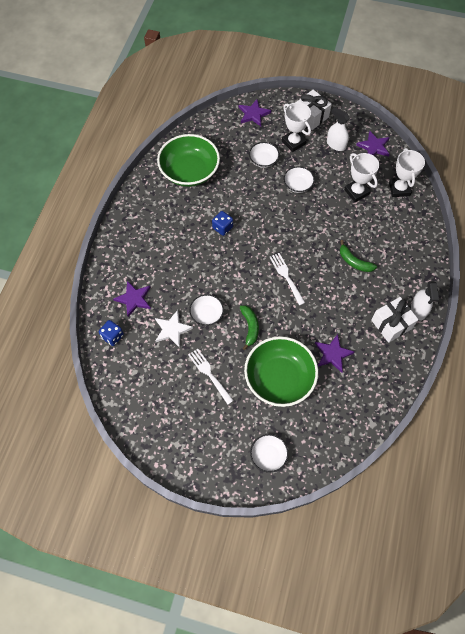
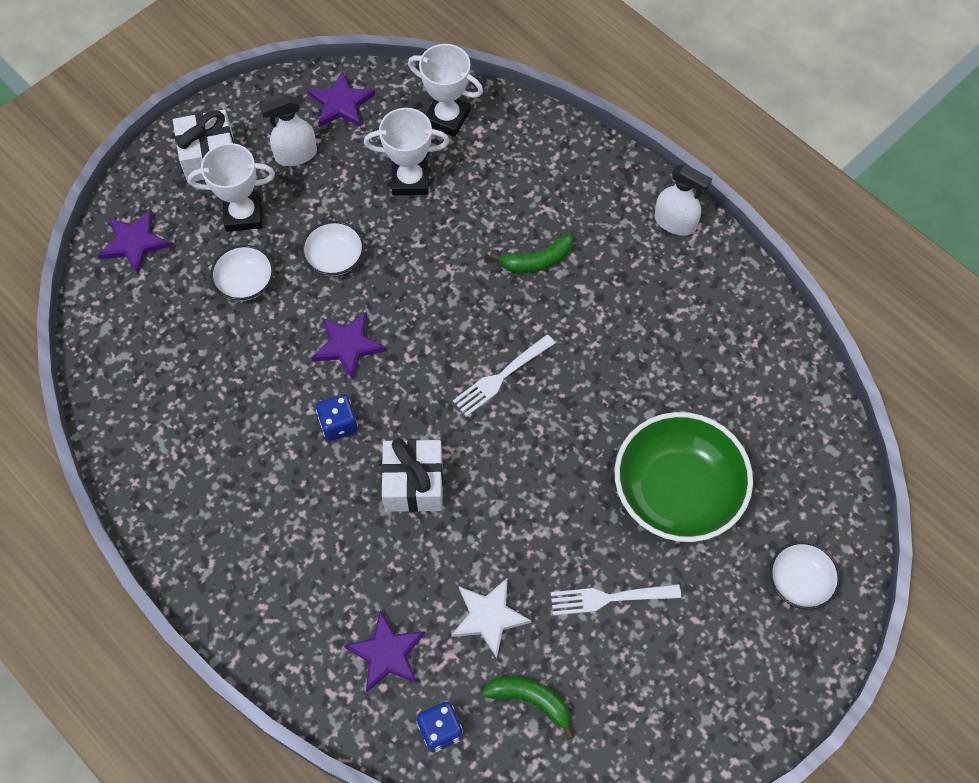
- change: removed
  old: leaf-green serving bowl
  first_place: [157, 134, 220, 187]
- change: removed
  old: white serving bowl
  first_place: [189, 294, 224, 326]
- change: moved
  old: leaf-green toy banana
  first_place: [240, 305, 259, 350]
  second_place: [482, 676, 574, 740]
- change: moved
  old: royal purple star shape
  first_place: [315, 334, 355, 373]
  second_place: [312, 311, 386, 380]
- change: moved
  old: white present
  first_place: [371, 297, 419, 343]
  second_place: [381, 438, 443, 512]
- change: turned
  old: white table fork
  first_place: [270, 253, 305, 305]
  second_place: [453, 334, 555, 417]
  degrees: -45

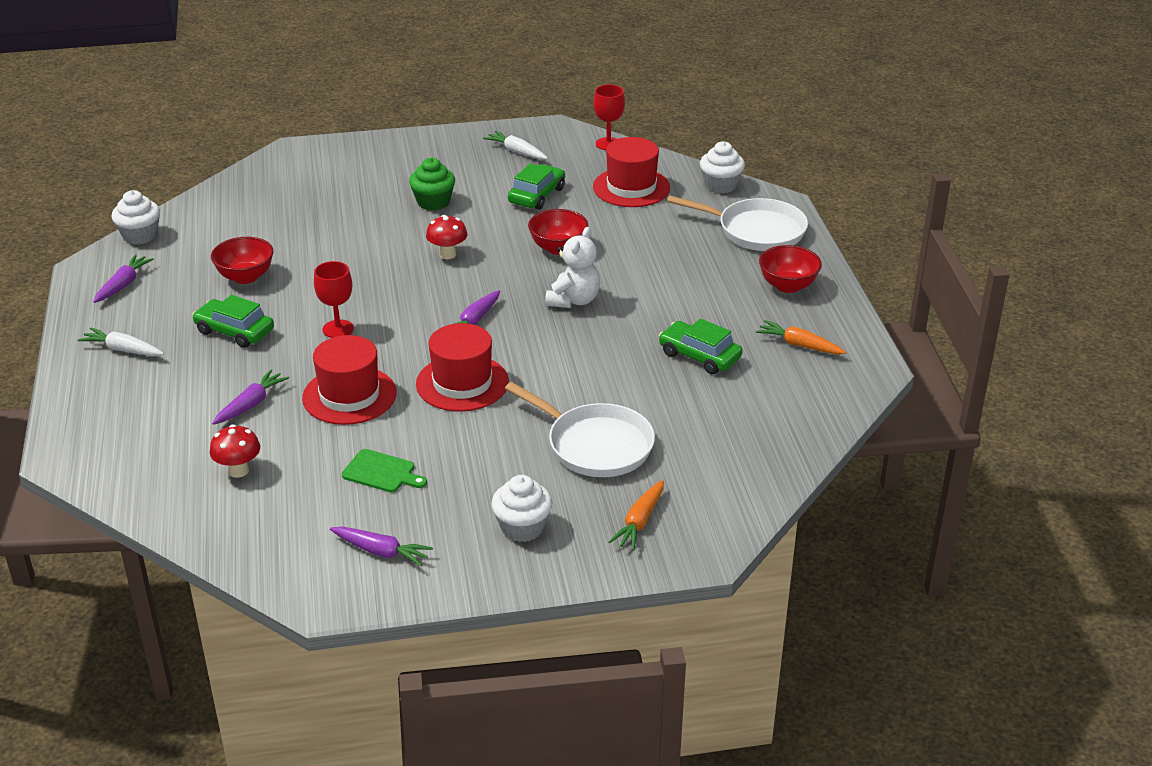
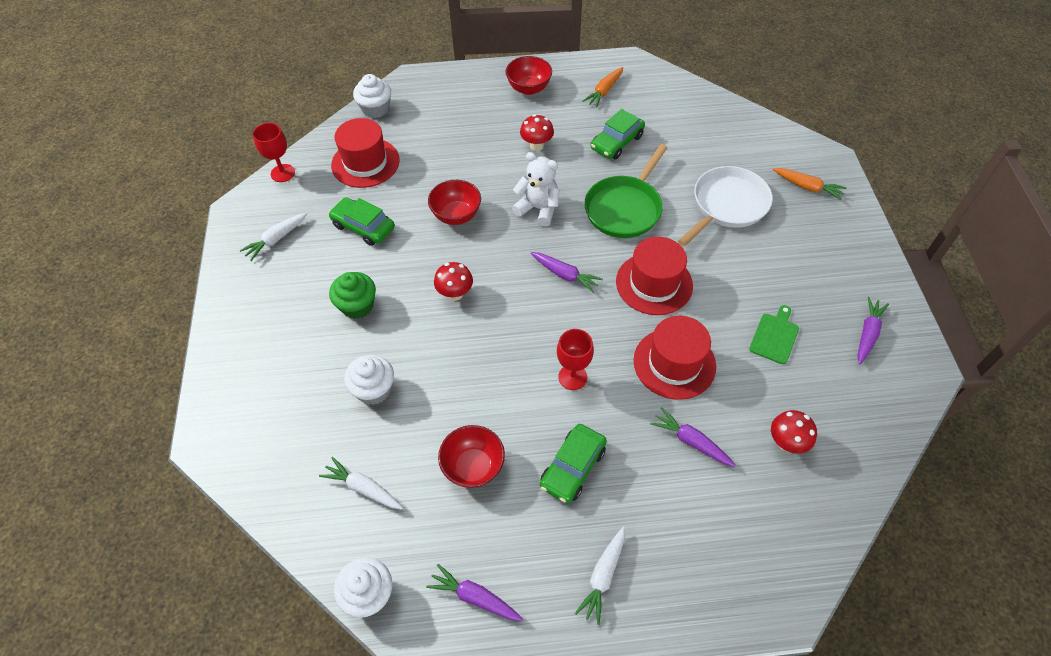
- change: removed
  old: white skillet
  first_place: [667, 195, 808, 251]
- change: added
  new: white carrot
  second_place: [319, 457, 403, 510]
- change: added
  new: crimson fungus
  second_place: [520, 114, 554, 151]
- change: added
  new: leaf-green skillet
  second_place: [584, 144, 667, 238]
- change: moved
  old: white cupcake
  first_place: [491, 475, 553, 542]
  second_place: [344, 355, 394, 405]

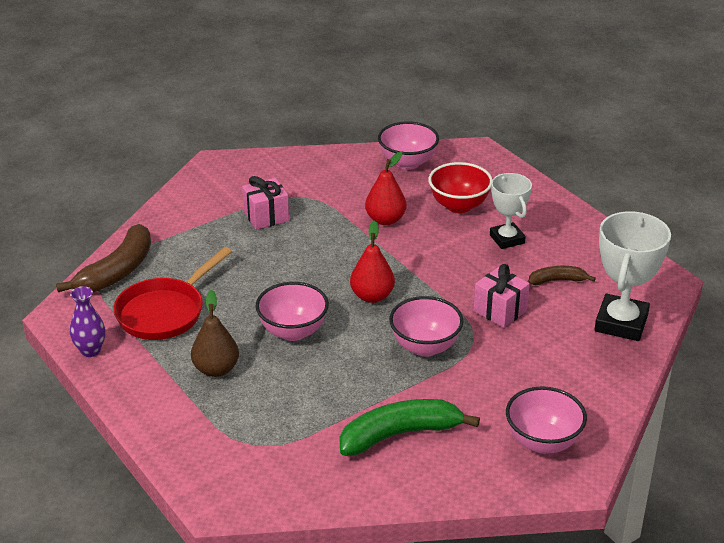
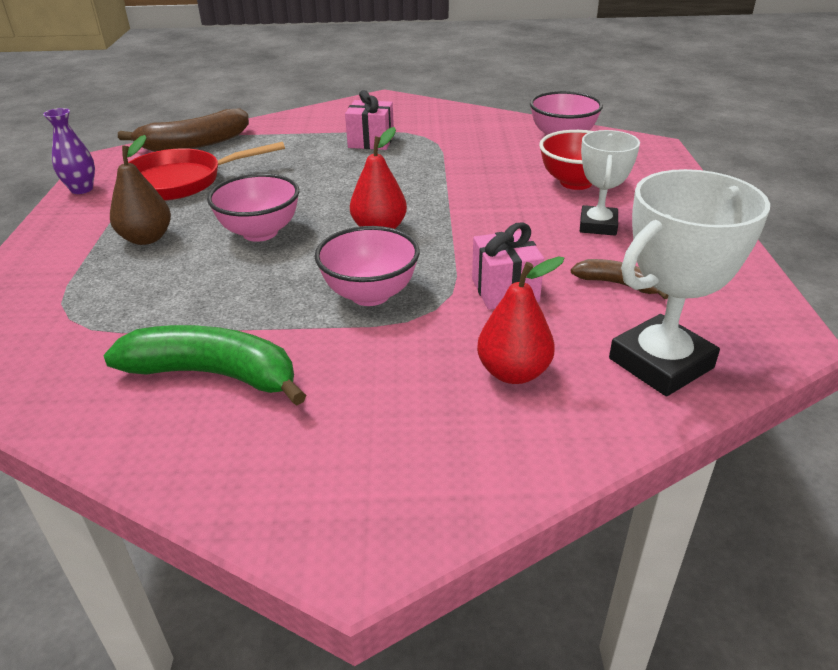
- change: removed
  old: pink serving bowl
  first_place: [506, 386, 587, 454]
- change: moved
  old: crimson toy pear
  first_place: [365, 152, 406, 225]
  second_place: [477, 256, 564, 384]

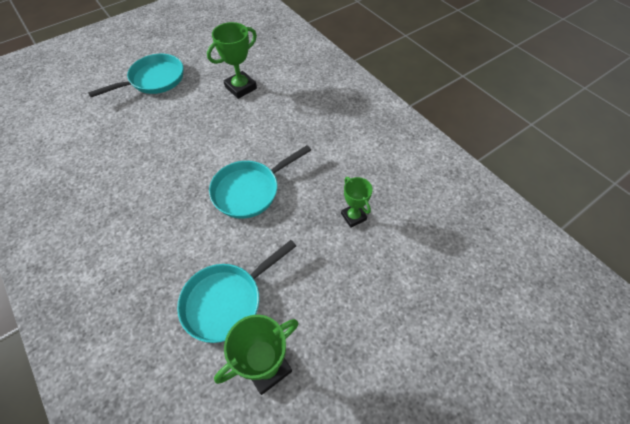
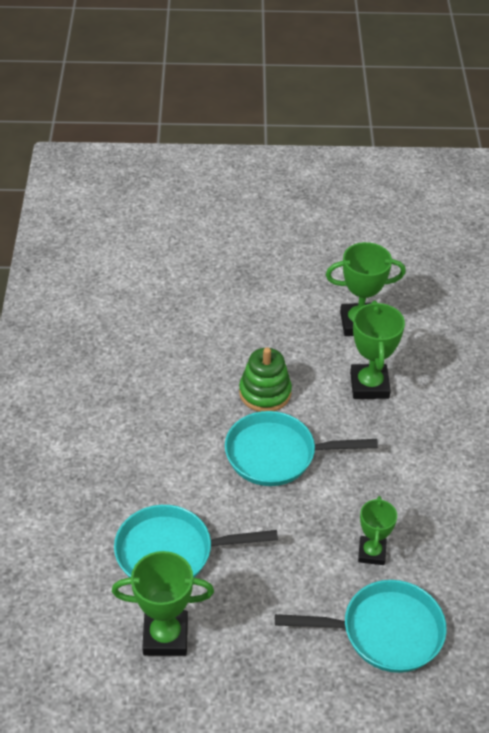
- change: added
  new: leaf-green stacking toy
  second_place: [239, 347, 292, 412]
- change: added
  new: leaf-green trophy
  second_place: [350, 301, 405, 399]
- change: moved
  old: turquoise skillet
  first_place: [88, 54, 183, 97]
  second_place: [275, 580, 447, 673]

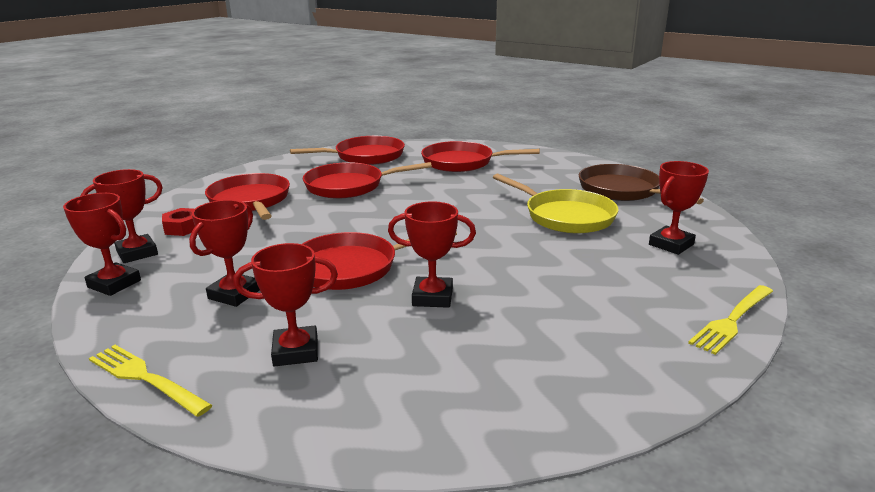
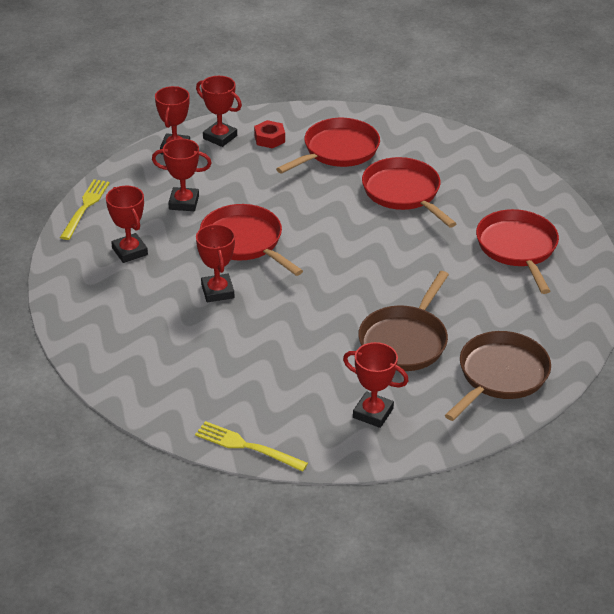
- change: removed
  old: crimson skillet
  first_place: [290, 136, 405, 165]
- change: recoloured
  old: golden skillet
  new: brown skillet
  first_place: [493, 174, 619, 233]
  second_place: [358, 271, 449, 371]

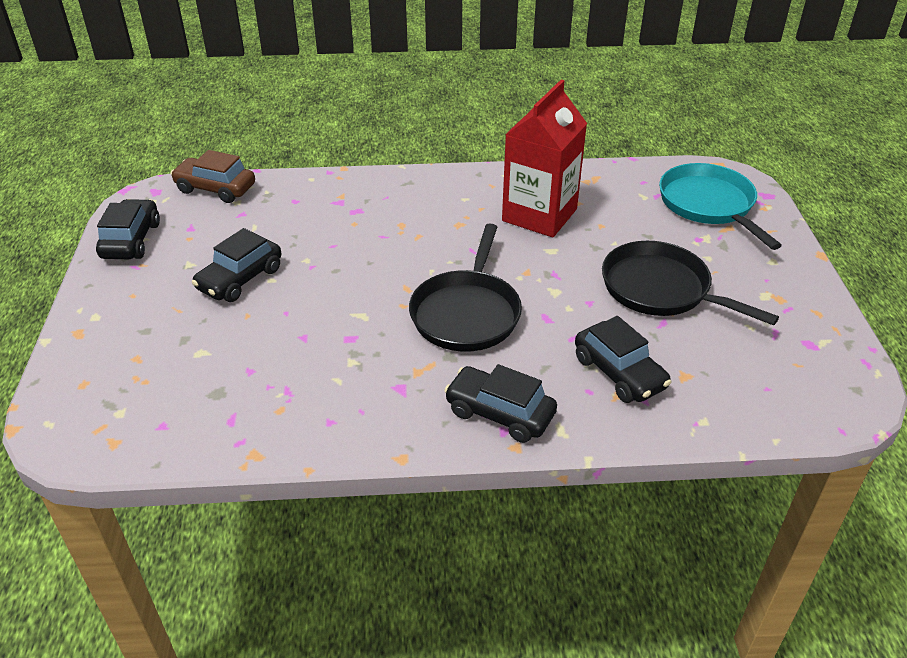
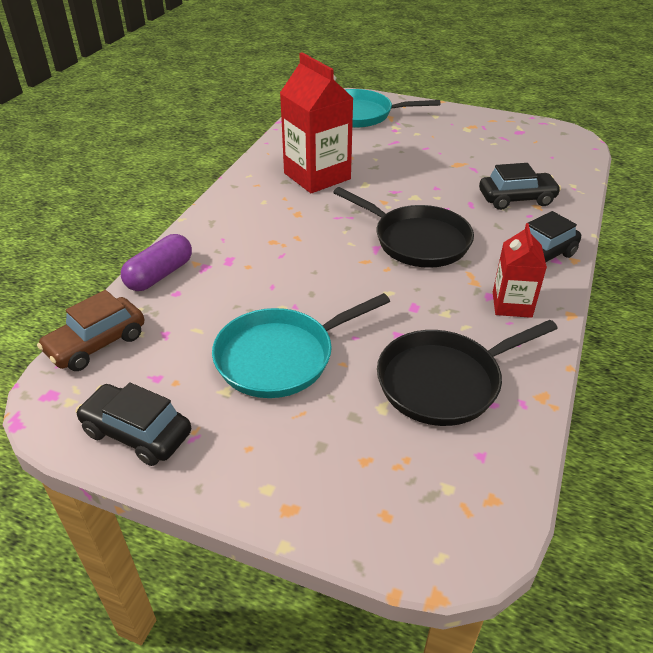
- change: added
  new: royal purple pill
  second_place: [121, 234, 192, 291]
- change: added
  new: crimson milk carton
  second_place: [493, 223, 547, 318]
- change: moved
  old: ebony skillet
  first_place: [602, 241, 779, 325]
  second_place: [377, 320, 558, 426]
- change: replaced
  old: ebony car
  new: turquoise skillet
  first_place: [192, 228, 282, 302]
  second_place: [212, 293, 390, 398]

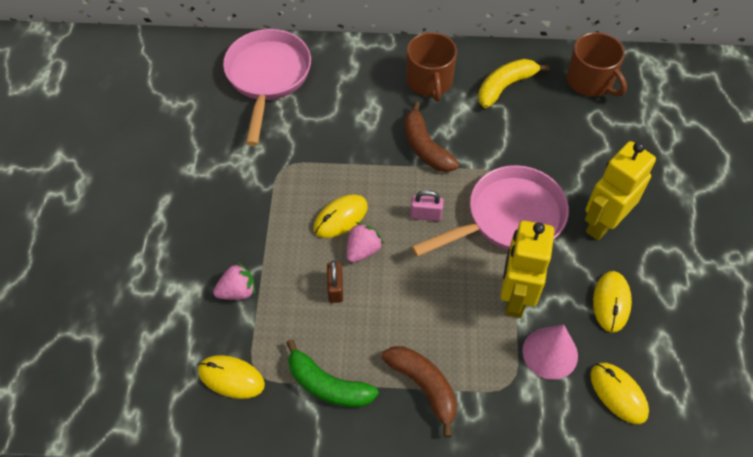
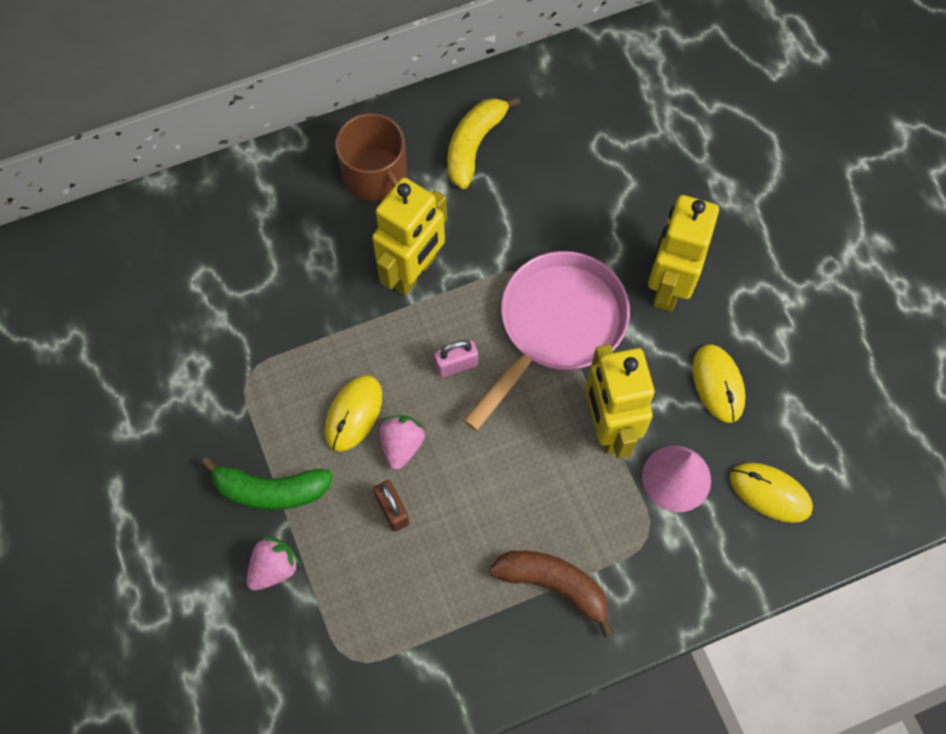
- change: removed
  old: golden mouse
  first_place: [198, 355, 265, 399]
- change: removed
  old: pink skillet
  first_place: [223, 29, 311, 146]
- change: removed
  old: brown tea mug
  first_place: [566, 32, 627, 97]
- change: moved
  old: leaf-green toy banana
  first_place: [286, 339, 379, 408]
  second_place: [201, 457, 333, 510]
- change: replaced
  old: brown toy banana
  new: golden toy robot
  first_place: [404, 101, 459, 172]
  second_place: [372, 177, 447, 296]

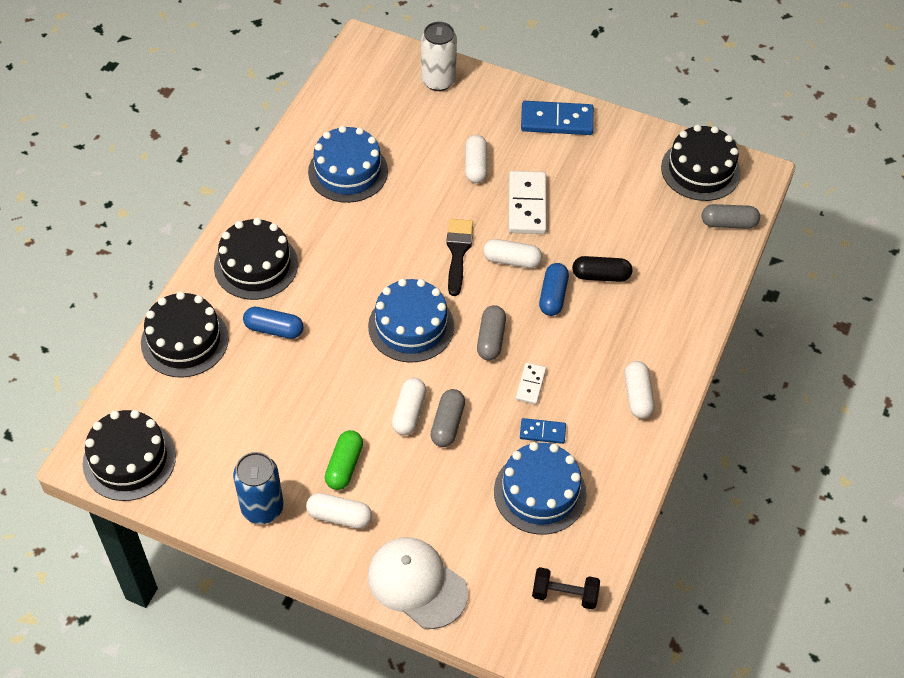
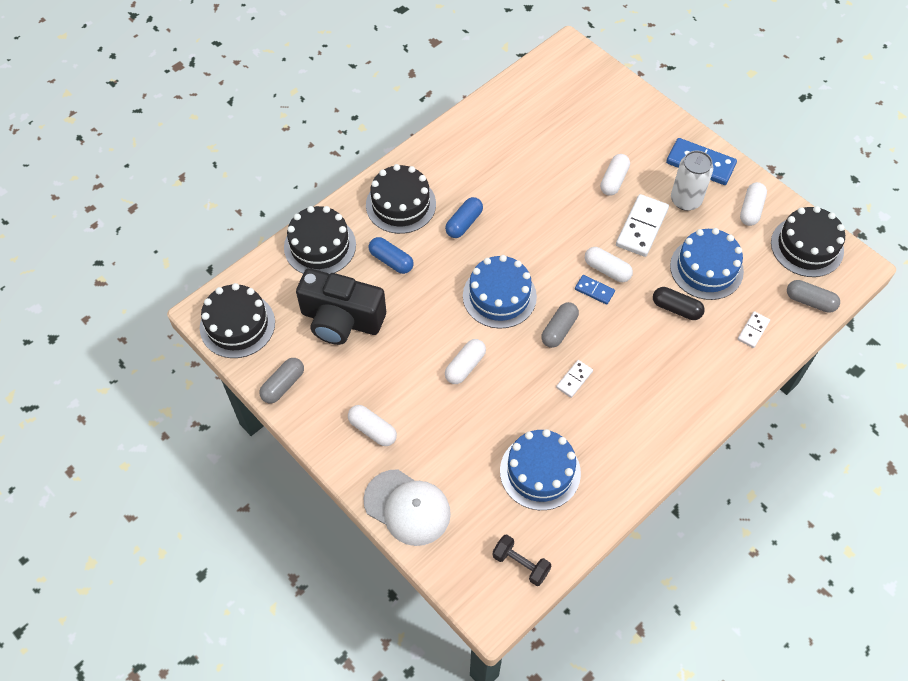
- change: removed
  old: royal blue can
  first_place: [233, 452, 284, 524]
- change: removed
  old: leaf-green pill
  first_place: [325, 430, 363, 490]
- change: removed
  old: ebony paint brush
  first_place: [446, 219, 473, 296]
- change: added
  new: ebony photo camera
  second_place: [296, 268, 386, 345]
- change: added
  new: white domino piece
  second_place: [737, 311, 770, 348]
- change: moved
  old: royal blue cake
  first_place: [308, 126, 388, 203]
  second_place: [670, 228, 744, 300]
- change: moved
  old: white can
  first_place: [421, 22, 457, 91]
  second_place: [671, 150, 713, 211]
- change: moved
  old: grey pill
  first_place: [430, 389, 465, 447]
  second_place: [259, 358, 304, 403]
- change: moved
  old: royal blue domino piece
  first_place: [520, 418, 566, 444]
  second_place: [575, 275, 615, 305]
- change: moved
  old: royal blue pill
  first_place: [539, 263, 569, 316]
  second_place: [445, 197, 483, 238]
- change: moved
  old: white pill
  first_place: [625, 361, 655, 419]
  second_place: [740, 182, 767, 226]
- change: turned
  old: white peaked cap
  first_place: [368, 537, 468, 629]
  second_place: [363, 469, 451, 546]
  degrees: 150

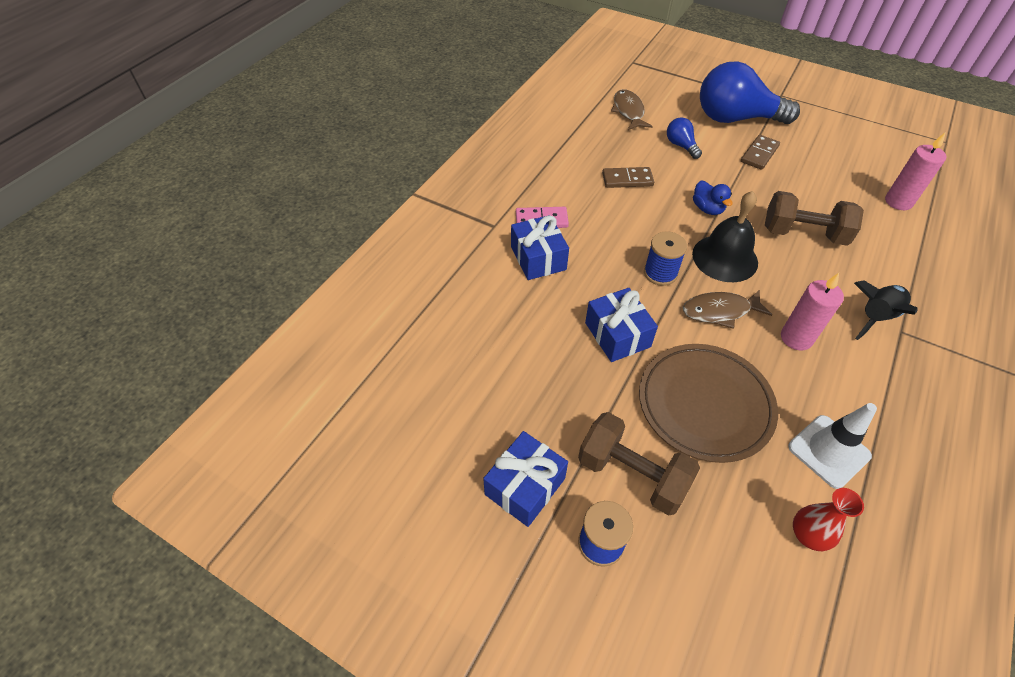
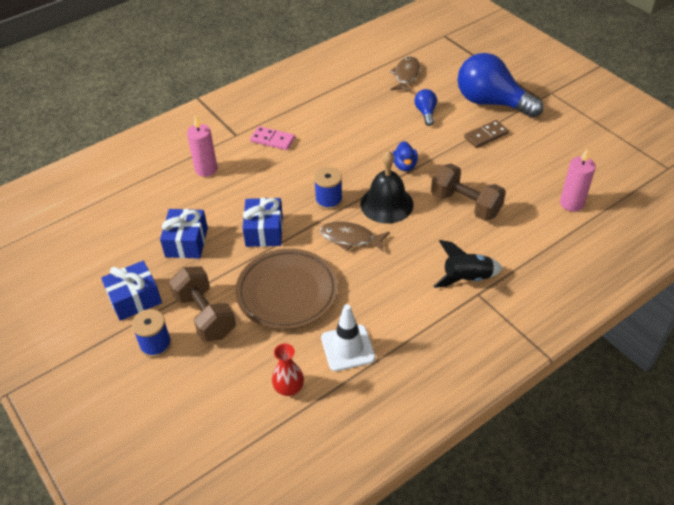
- change: removed
  old: brown domino piece
  first_place: [602, 167, 654, 188]
- change: moved
  old: royal blue present
  first_place: [511, 215, 569, 280]
  second_place: [160, 209, 208, 259]
- change: moved
  old: pink candle
  first_place: [781, 273, 844, 351]
  second_place: [187, 115, 218, 177]

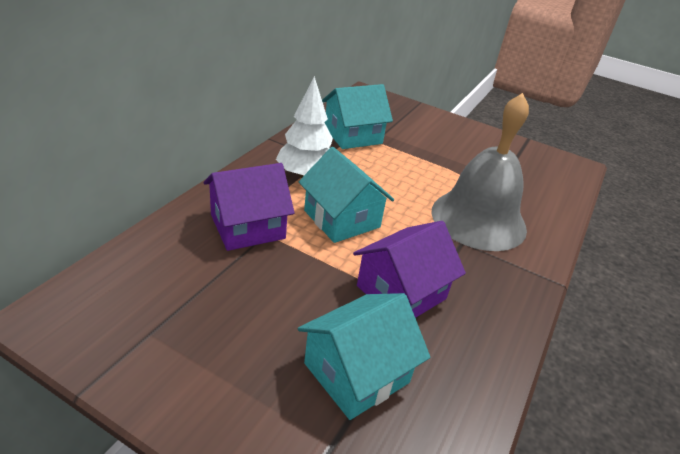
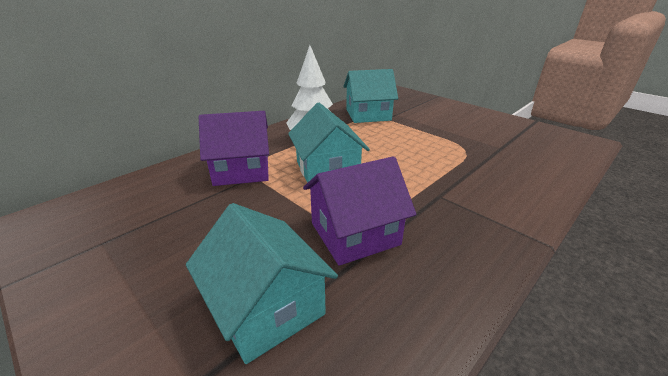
- change: removed
  old: grey school bell
  first_place: [432, 93, 529, 251]
- change: turned
  old: turquoise cottage
  first_place: [298, 293, 430, 420]
  second_place: [186, 203, 338, 364]
  degrees: 75

